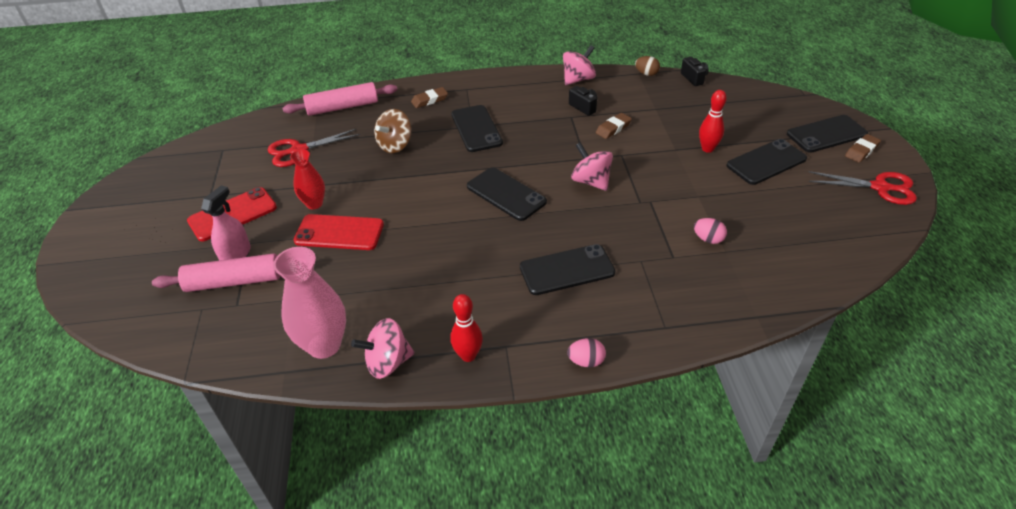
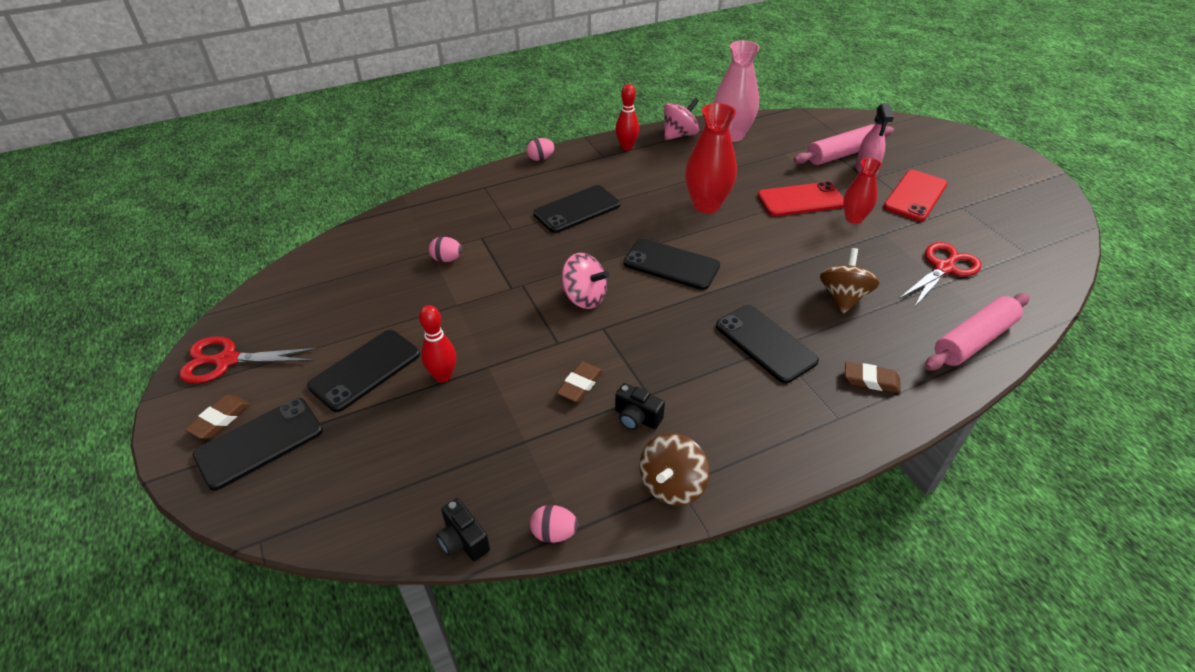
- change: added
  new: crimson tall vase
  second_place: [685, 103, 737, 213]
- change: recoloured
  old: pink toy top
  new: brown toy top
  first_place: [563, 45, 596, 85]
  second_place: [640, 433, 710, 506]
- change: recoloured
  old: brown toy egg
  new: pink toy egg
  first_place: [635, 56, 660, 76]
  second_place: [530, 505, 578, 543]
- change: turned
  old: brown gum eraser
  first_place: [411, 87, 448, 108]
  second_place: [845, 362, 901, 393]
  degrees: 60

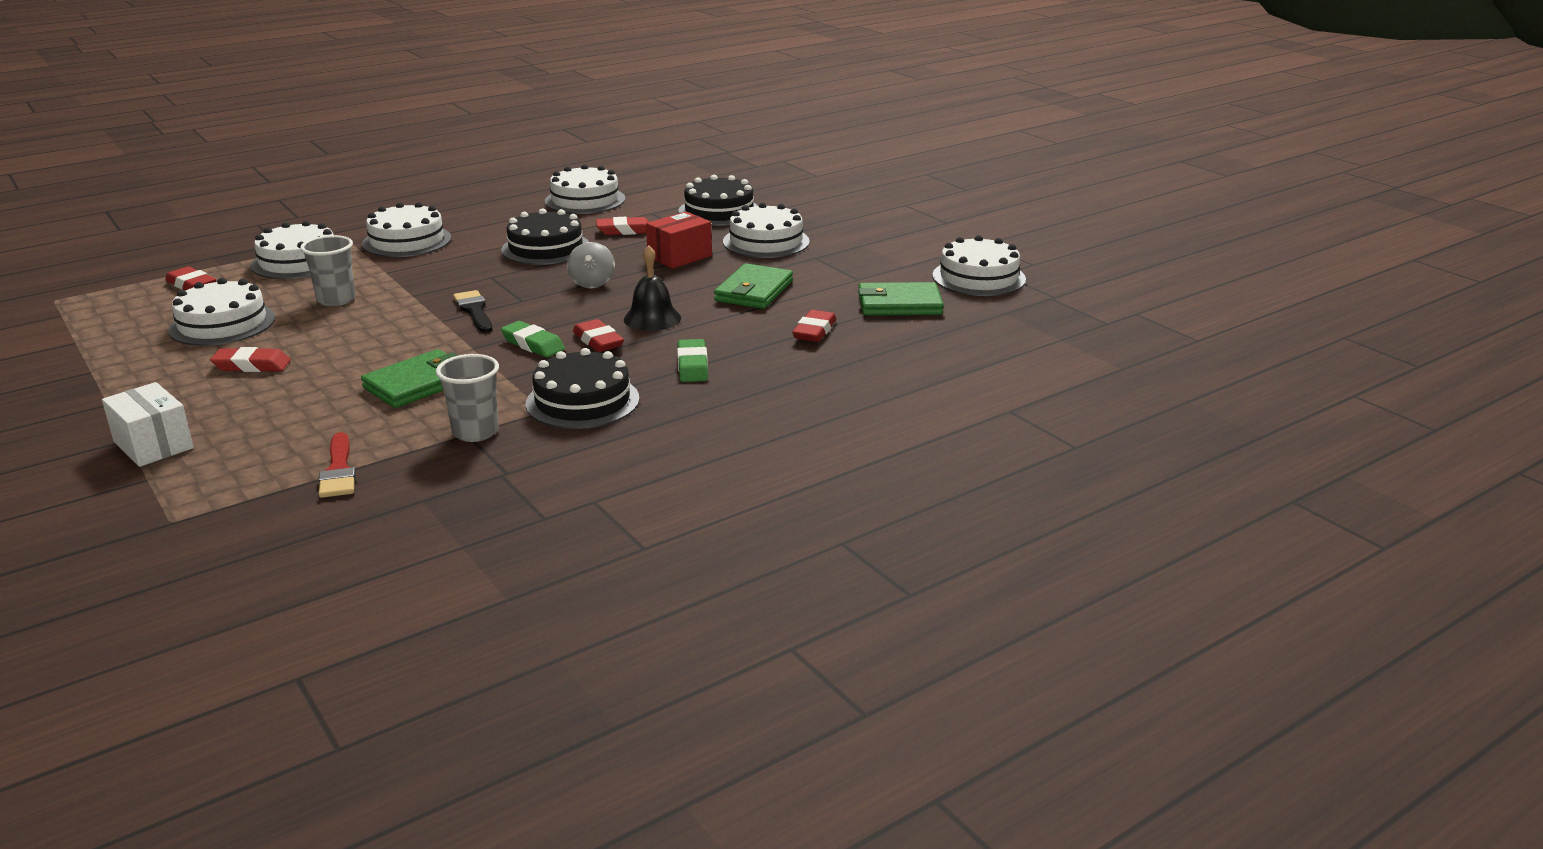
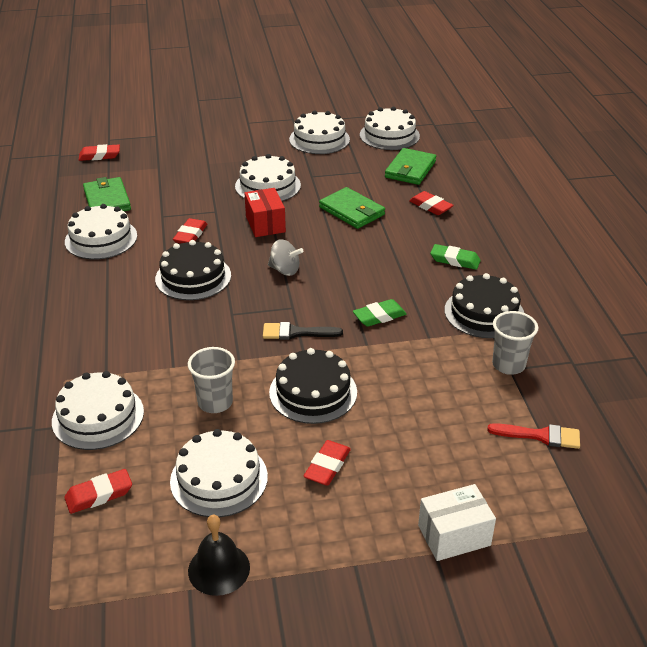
- change: moved
  old: leaf-green billfold
  first_place: [361, 349, 458, 408]
  second_place: [83, 177, 131, 211]
- change: moved
  old: white cake
  first_place: [362, 202, 451, 257]
  second_place: [289, 110, 350, 154]
- change: moved
  old: crimson gum eraser
  first_place: [573, 319, 624, 352]
  second_place: [79, 144, 120, 161]
- change: moved
  old: ebony school bell
  first_place: [624, 245, 681, 331]
  second_place: [188, 515, 250, 596]
- change: moved
  old: ebony cake
  first_place: [678, 175, 758, 226]
  second_place: [269, 348, 357, 424]

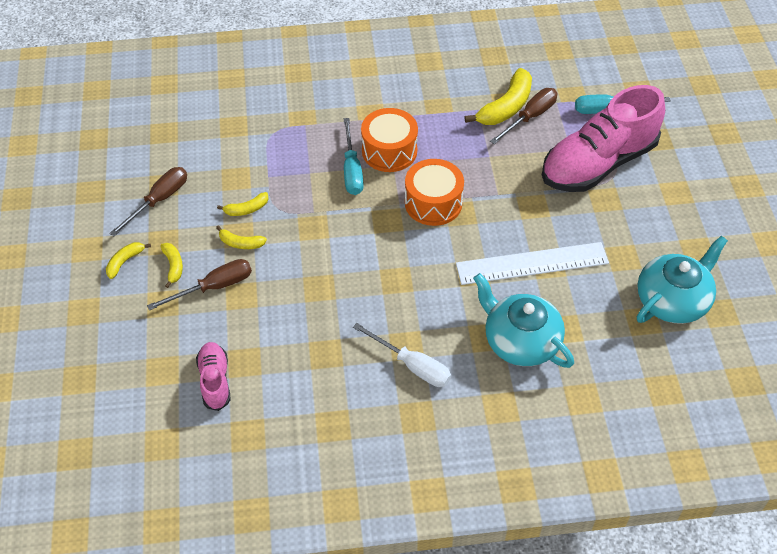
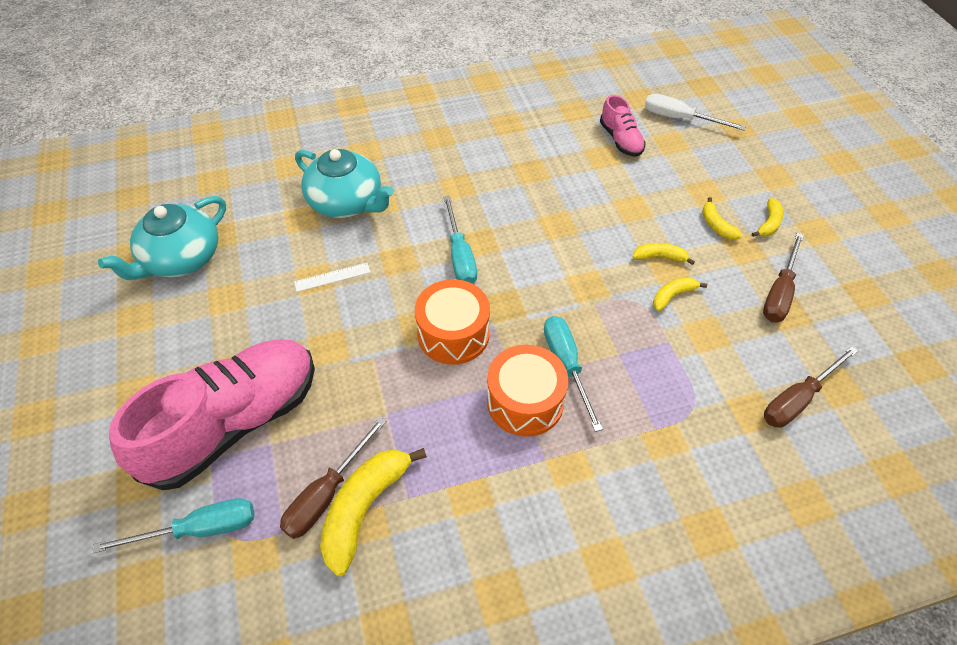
- change: added
  new: turquoise hand screwdriver
  second_place: [443, 196, 477, 284]
- change: moved
  old: brown hand screwdriver
  first_place: [147, 259, 252, 310]
  second_place: [764, 346, 858, 428]
- change: moved
  old: white hand screwdriver
  first_place: [353, 323, 451, 387]
  second_place: [645, 94, 746, 131]
- change: resized
  old: white straightedge
  first_place: [456, 242, 609, 285]
  second_place: [294, 263, 371, 292]
  factor: 0.44

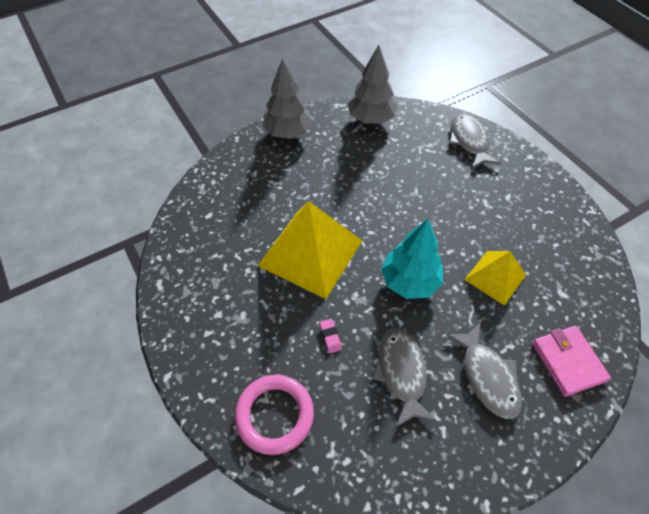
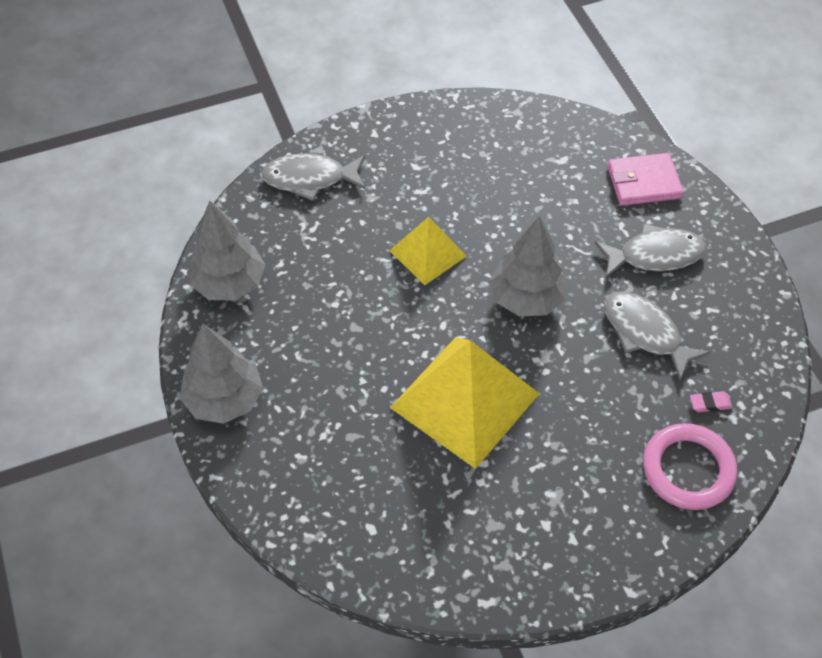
- change: moved
  old: pink gum eraser
  first_place: [319, 319, 342, 353]
  second_place: [690, 391, 732, 412]
- change: moved
  old: golden pyramid shape
  first_place: [464, 251, 526, 305]
  second_place: [389, 217, 467, 285]
- change: recoloured
  old: turquoise tree
  new: grey tree
  first_place: [381, 219, 443, 299]
  second_place: [489, 216, 567, 317]
- change: turned
  old: grey toy fish
  first_place: [372, 328, 437, 428]
  second_place: [604, 292, 711, 381]
  degrees: 45

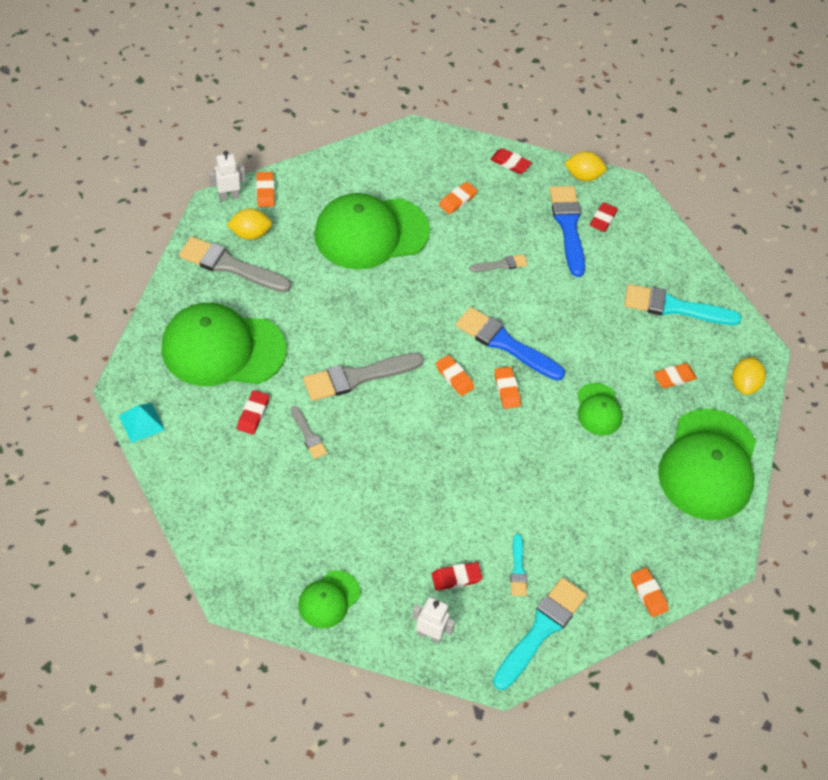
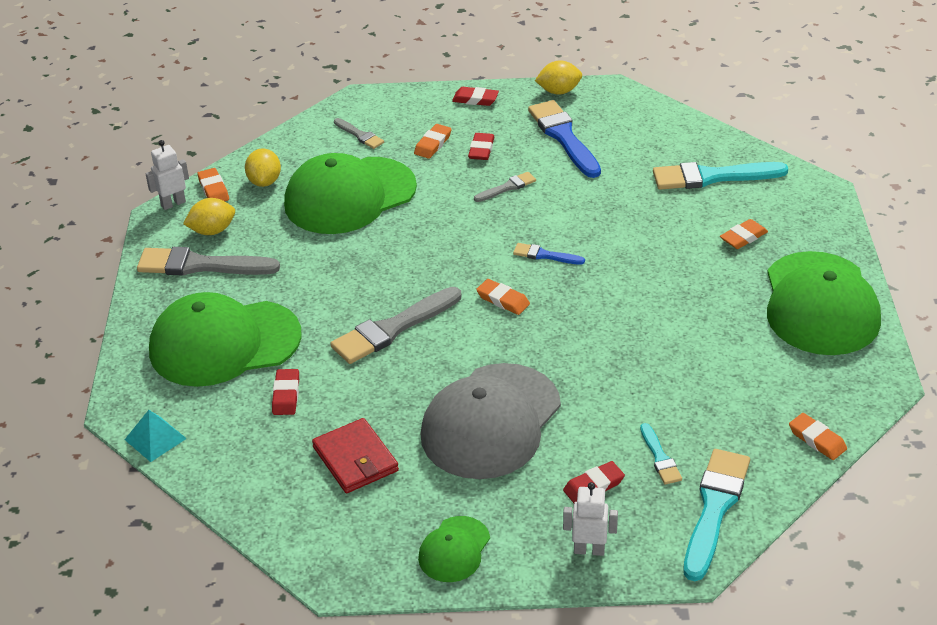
- change: removed
  old: bright orange gum eraser
  first_place: [494, 367, 521, 409]
- change: removed
  old: leaf-green peaked cap
  first_place: [577, 383, 623, 436]
- change: added
  new: crimson billfold
  second_place: [312, 418, 399, 493]
- change: added
  new: grey peaked cap
  second_place: [421, 363, 561, 479]
- change: moved
  old: grey paint brush
  first_place: [291, 406, 327, 459]
  second_place: [334, 118, 384, 149]
- change: moved
  old: crimson gum eraser
  first_place: [590, 202, 618, 232]
  second_place: [468, 133, 495, 160]
- change: moved
  old: golden citrus fruit
  first_place: [732, 357, 766, 395]
  second_place: [245, 148, 281, 187]
- change: resized
  old: royal blue paint brush
  first_place: [456, 307, 565, 381]
  second_place: [513, 243, 585, 265]
  factor: 0.51

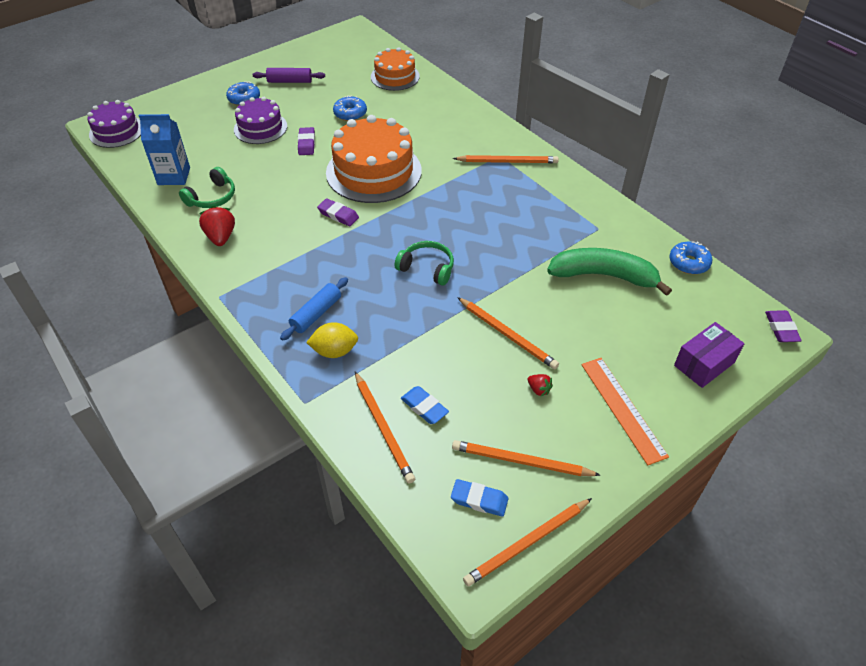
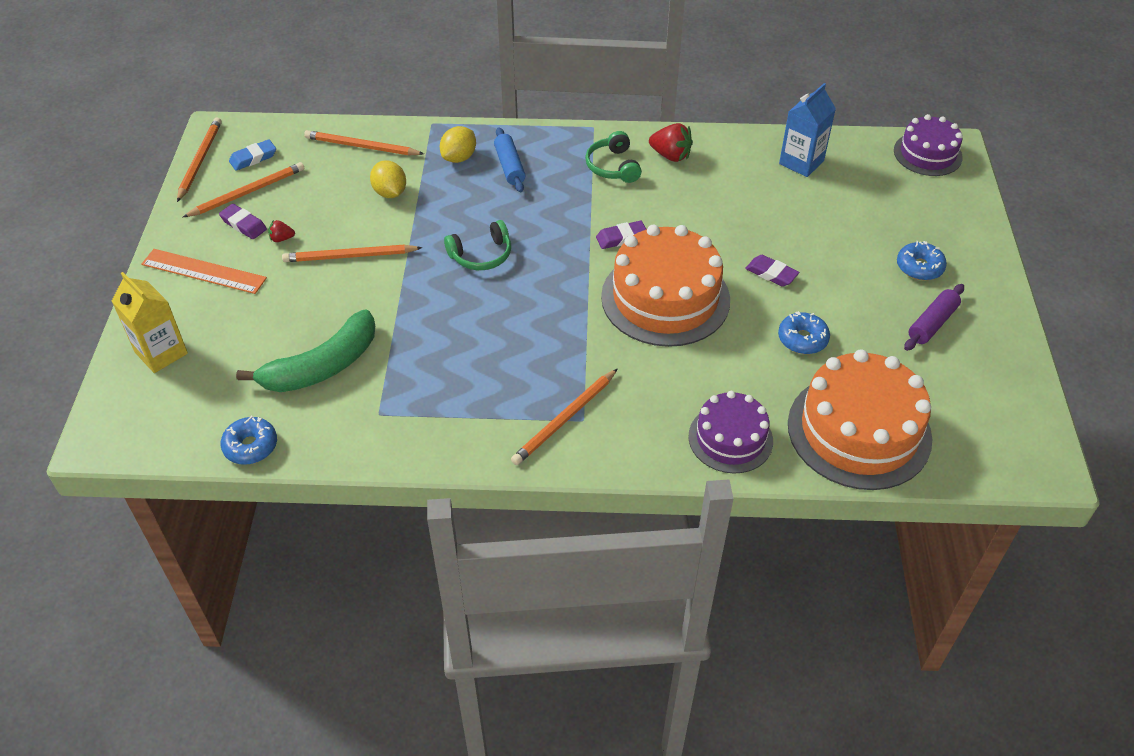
- change: removed
  old: royal blue gum eraser
  first_place: [401, 386, 449, 424]
- change: added
  new: golden citrus fruit
  second_place: [370, 160, 406, 198]
- change: moved
  old: leaf-green over-ear headphones
  first_place: [179, 167, 235, 208]
  second_place: [585, 131, 642, 183]
- change: moved
  old: royal purple cake
  first_place: [234, 97, 287, 144]
  second_place: [688, 391, 773, 473]
- change: moved
  old: royal purple gum eraser
  first_place: [765, 310, 802, 342]
  second_place: [219, 204, 267, 239]
- change: replaced
  old: royal purple box
  new: golden milk carton
  first_place: [674, 322, 745, 388]
  second_place: [112, 272, 188, 373]
- change: resized
  old: bright orange cake
  first_place: [371, 47, 420, 91]
  second_place: [788, 349, 932, 490]
  factor: 1.69

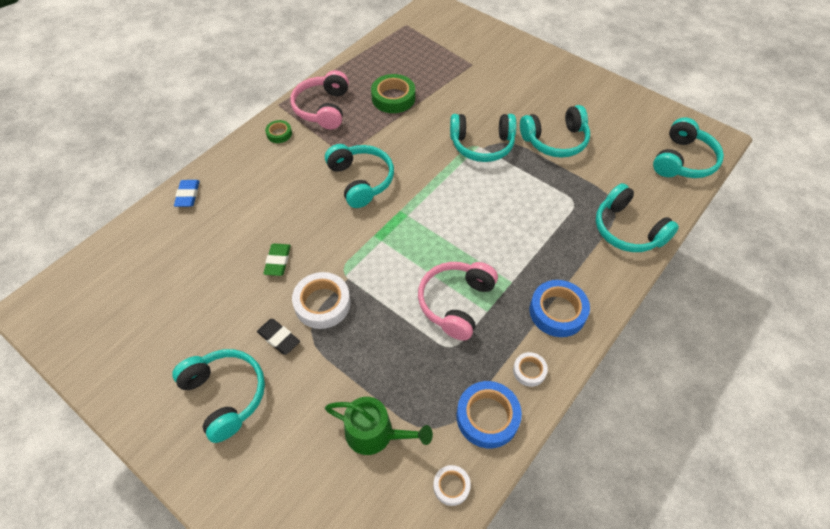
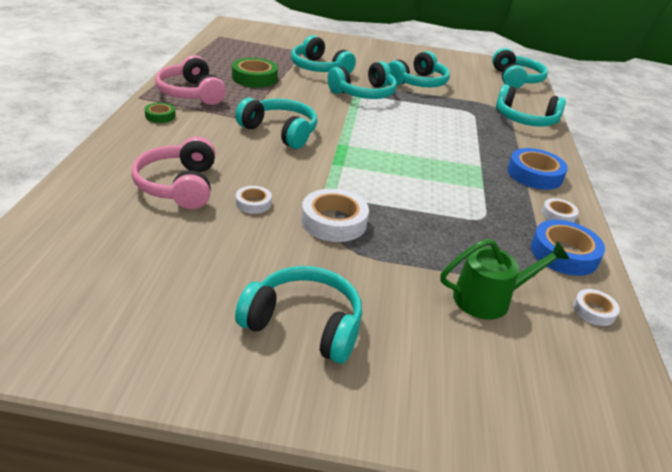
- change: removed
  old: royal blue gum eraser
  first_place: [174, 180, 200, 207]
- change: removed
  old: ebony gum eraser
  first_place: [257, 319, 300, 355]
- change: added
  new: turquoise over-ear headphones
  second_place: [291, 35, 356, 74]
- change: moved
  old: pink over-ear headphones
  first_place: [418, 262, 498, 341]
  second_place: [131, 136, 215, 209]
- change: replaced
  old: leaf-green gum eraser
  new: white tape
  first_place: [263, 244, 291, 276]
  second_place: [236, 186, 272, 214]

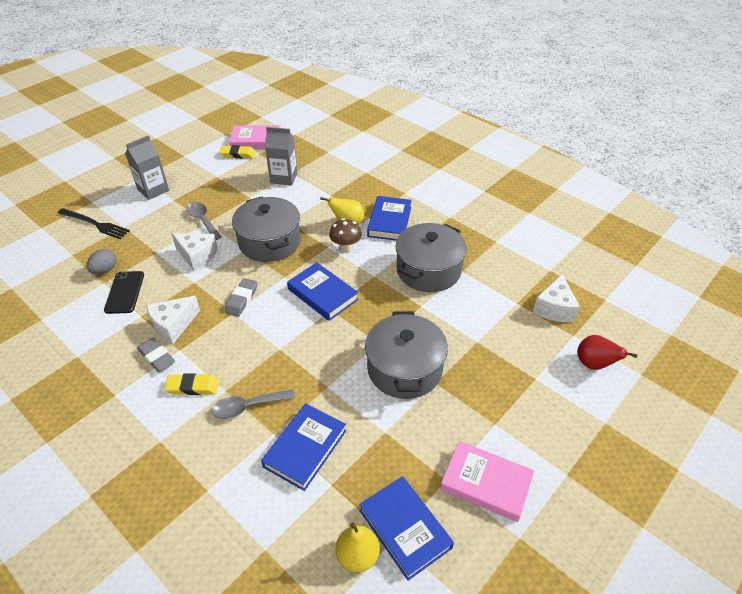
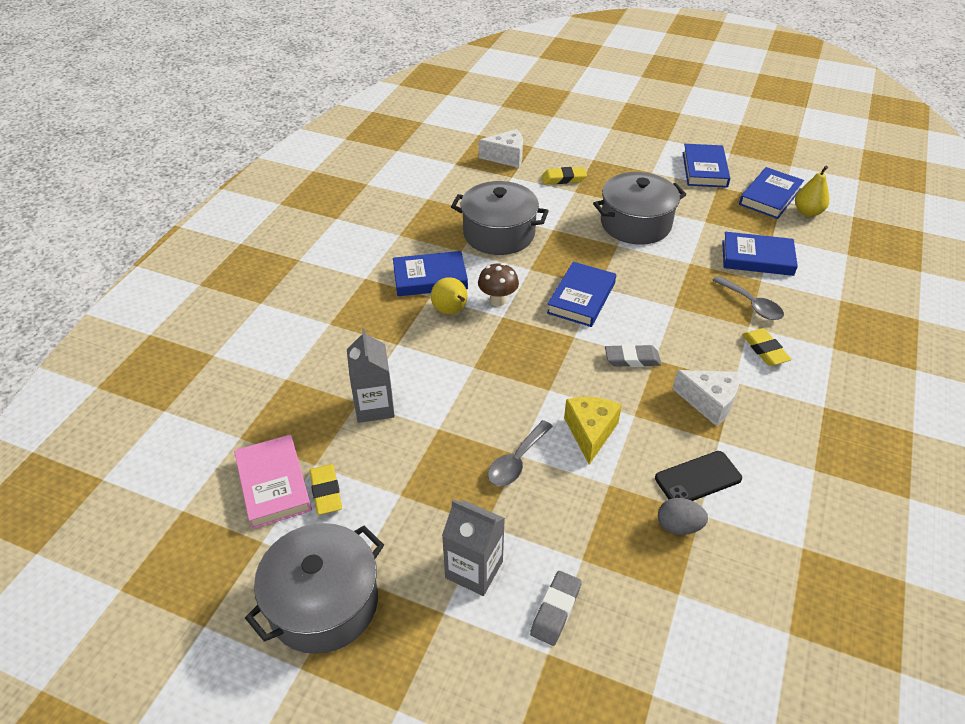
- change: removed
  old: ebony table fork
  first_place: [58, 208, 130, 239]
- change: removed
  old: crimson toy pear
  first_place: [577, 335, 638, 370]
- change: added
  new: golden gum eraser
  second_place: [542, 167, 587, 184]
- change: moved
  old: grey gum eraser
  first_place: [137, 338, 175, 372]
  second_place: [530, 571, 582, 646]
- change: moved
  old: grey stockpot
  first_place: [232, 196, 300, 262]
  second_place: [245, 523, 384, 654]
- change: recoloured
  old: white cheese
  new: golden cheese
  first_place: [171, 233, 218, 272]
  second_place: [564, 397, 622, 465]
- change: recoloured
  old: pink book
  new: royal blue book
  first_place: [440, 441, 534, 522]
  second_place: [683, 144, 730, 188]

